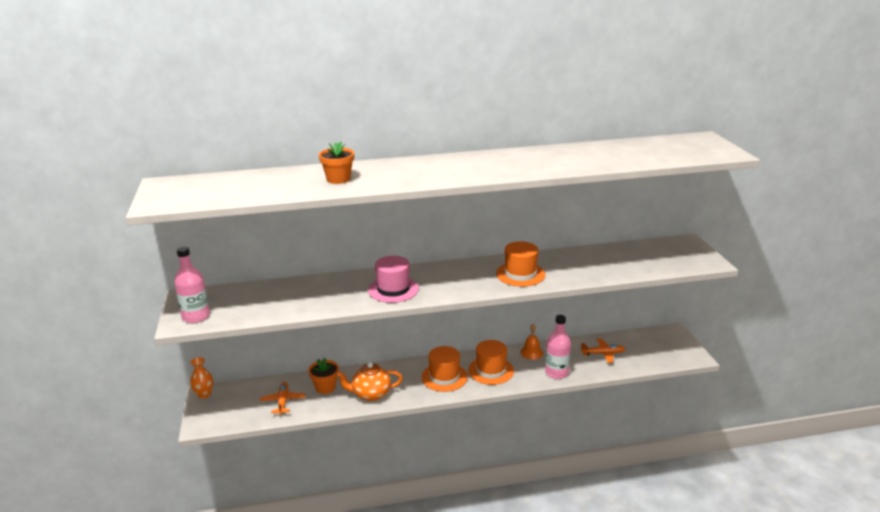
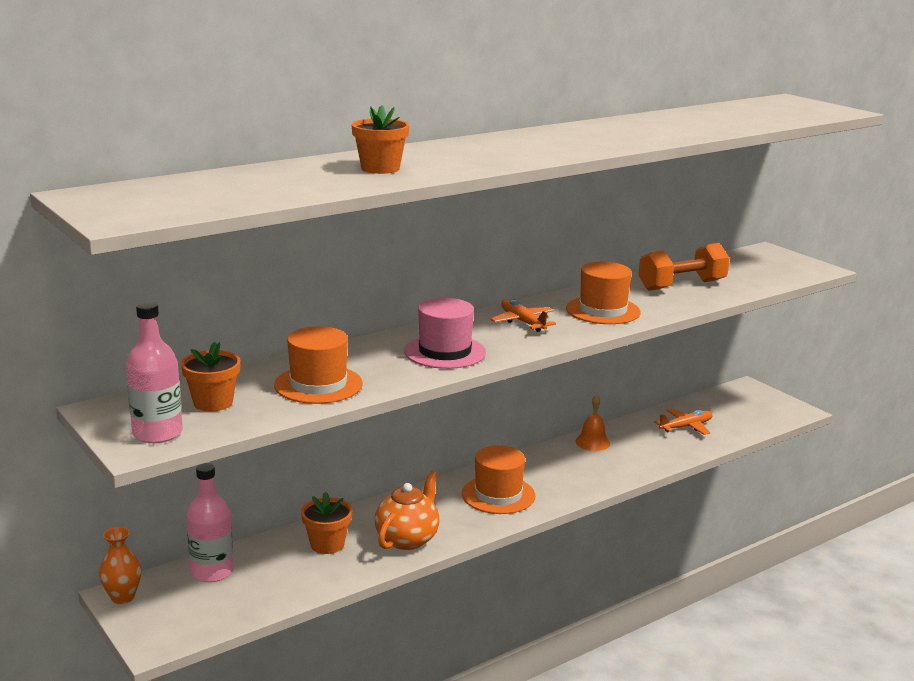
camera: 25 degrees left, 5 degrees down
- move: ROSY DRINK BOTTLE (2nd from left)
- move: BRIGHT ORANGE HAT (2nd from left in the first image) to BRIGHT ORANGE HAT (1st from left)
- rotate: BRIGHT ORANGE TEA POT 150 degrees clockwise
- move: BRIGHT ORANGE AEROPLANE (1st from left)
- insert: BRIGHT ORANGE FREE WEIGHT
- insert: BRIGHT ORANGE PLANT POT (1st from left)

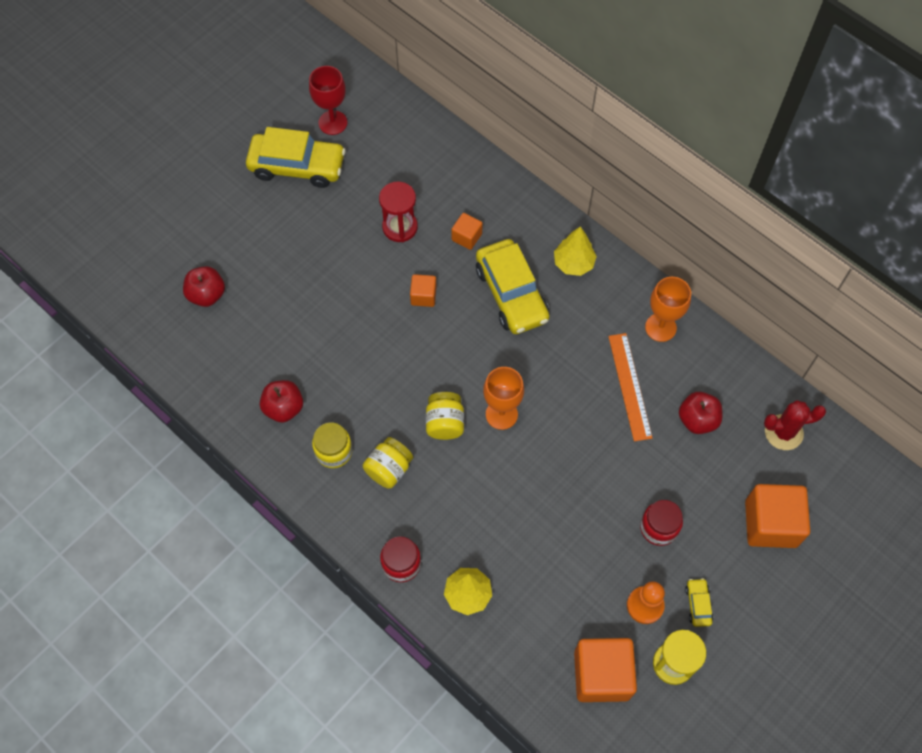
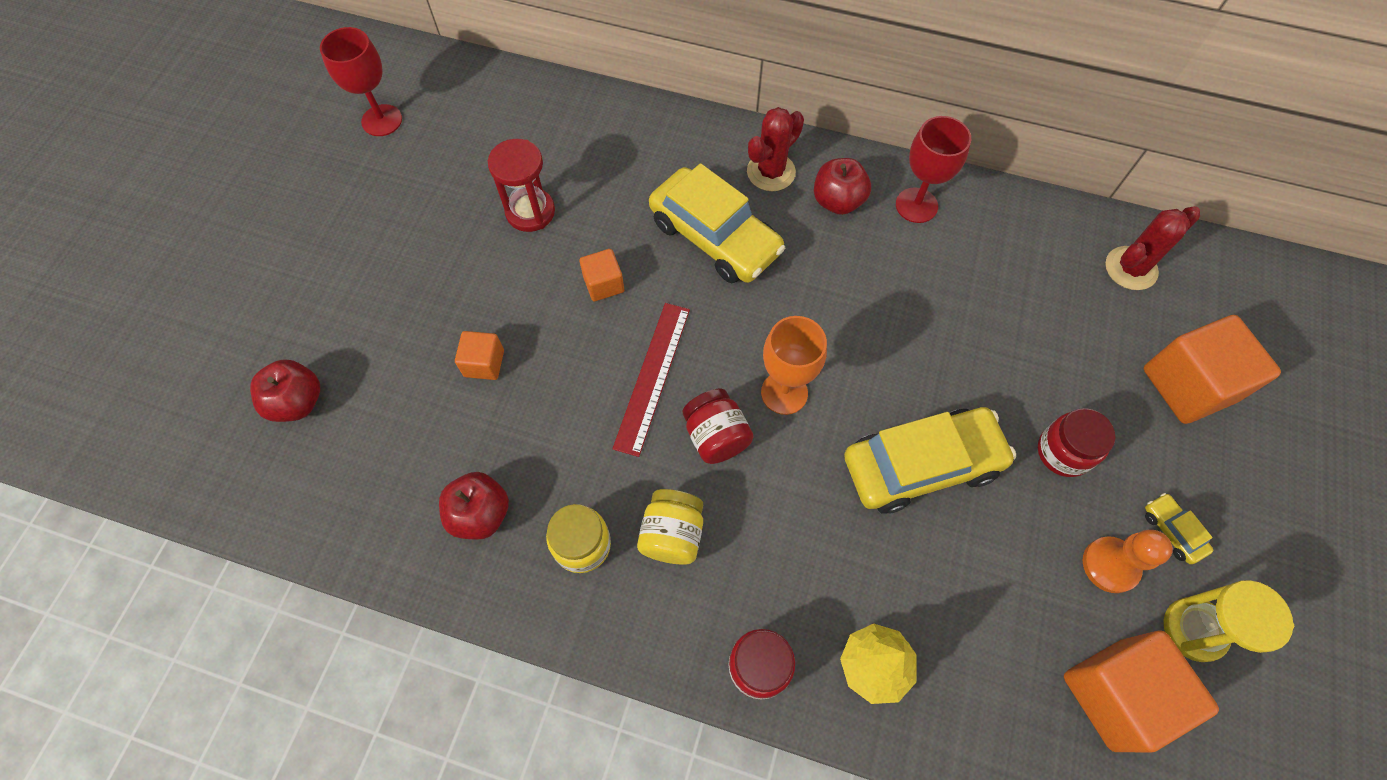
camera: 25 degrees left, 0 degrees up
- move: YELLOW TOY CAR (1st from left in the first image) to YELLOW TOY CAR (2nd from left)
- move: BRIGHT ORANGE BLOCK (2nd from left in the first image) to BRIGHT ORANGE BLOCK (1st from left)
- replace: YELLOW FIR TREE (2nd from left) to SCARLET PRICKLY PLANT (1st from left)
- recolor: BRIGHT ORANGE WINE GLASS (2nd from left) to SCARLET WINE GLASS (2nd from left)
- delete: BRIGHT ORANGE RULER
- recolor: YELLOW PRESERVE JAR (3rd from left) to SCARLET PRESERVE JAR (1st from left)
- move: SCARLET APPLE (3rd from left)
- insert: SCARLET RULER

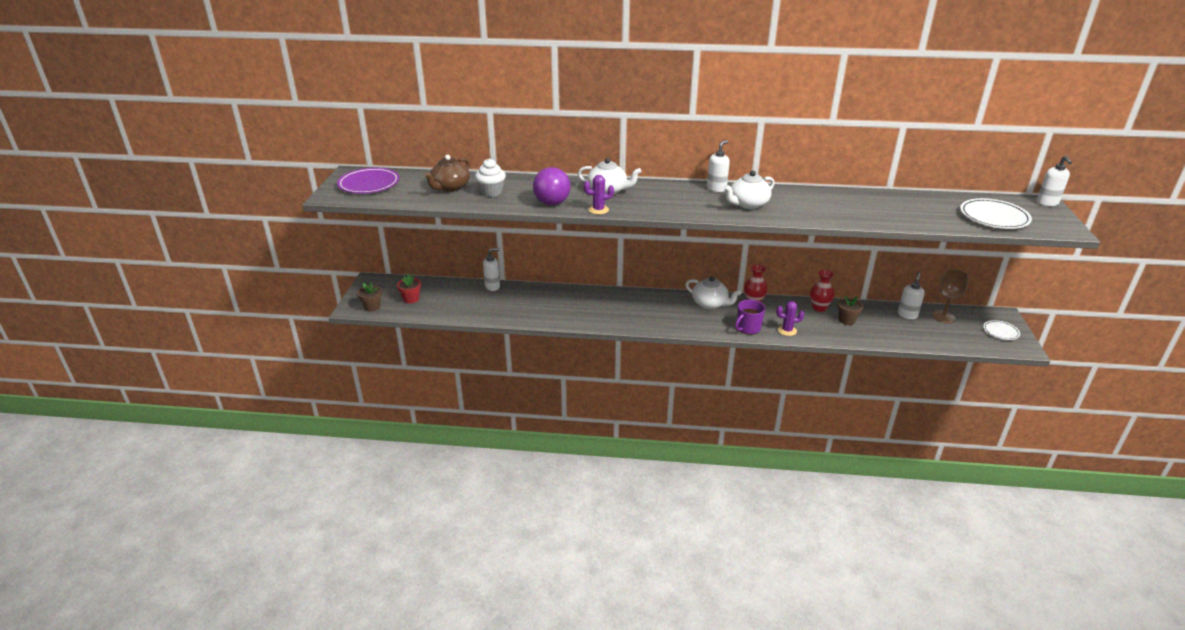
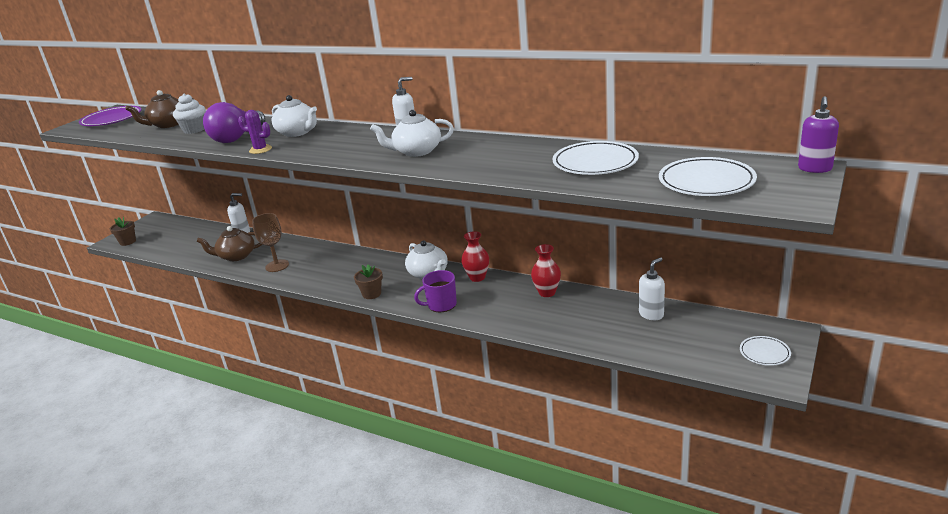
camera: 25 degrees right, 5 degrees down
- recolor: SNOW-WHITE SOAP DISPENSER (4th from left) to ROYAL PURPLE SOAP DISPENSER
- move: DARK BROWN WINE GLASS
- delete: SCARLET PLANT POT
- move: DARK BROWN PLANT POT (2nd from left)
- delete: ROYAL PURPLE PRICKLY PLANT (2nd from left)
- insert: SNOW-WHITE PLATE (1st from left)
- insert: DARK BROWN TEA POT (2nd from left)

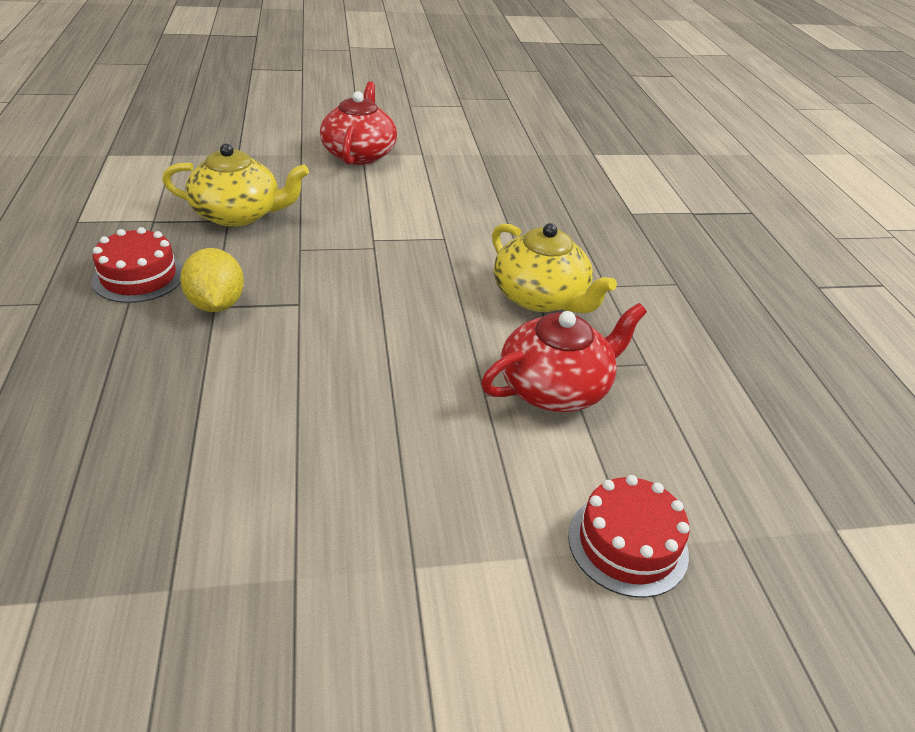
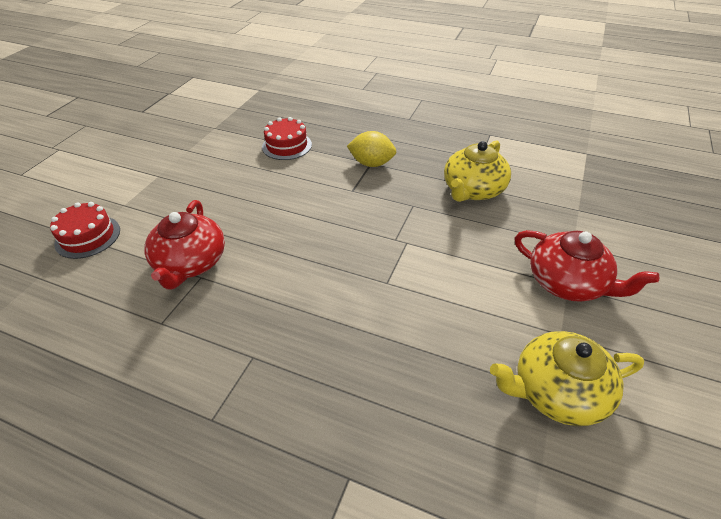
camera: 125 degrees right, 5 degrees up
- move: YELLOW TEA POT (2nd from left)
- move: SCARLET CAKE (1st from left in the first image) to SCARLET CAKE (2nd from left)

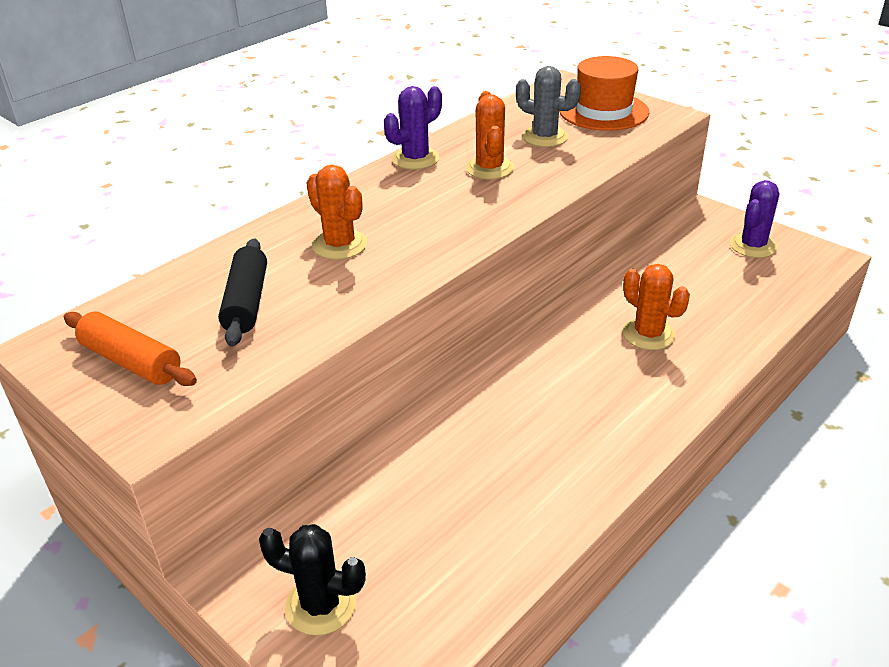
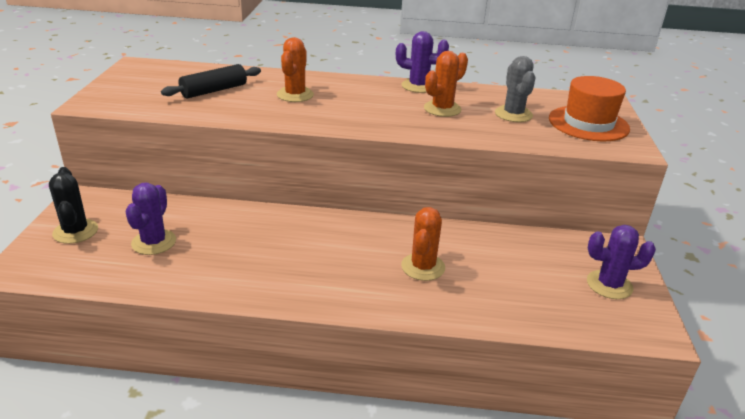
camera: 50 degrees right, 5 degrees down
- delete: BRIGHT ORANGE PASTRY ROLLER
- insert: ROYAL PURPLE PRICKLY PLANT (1st from left)

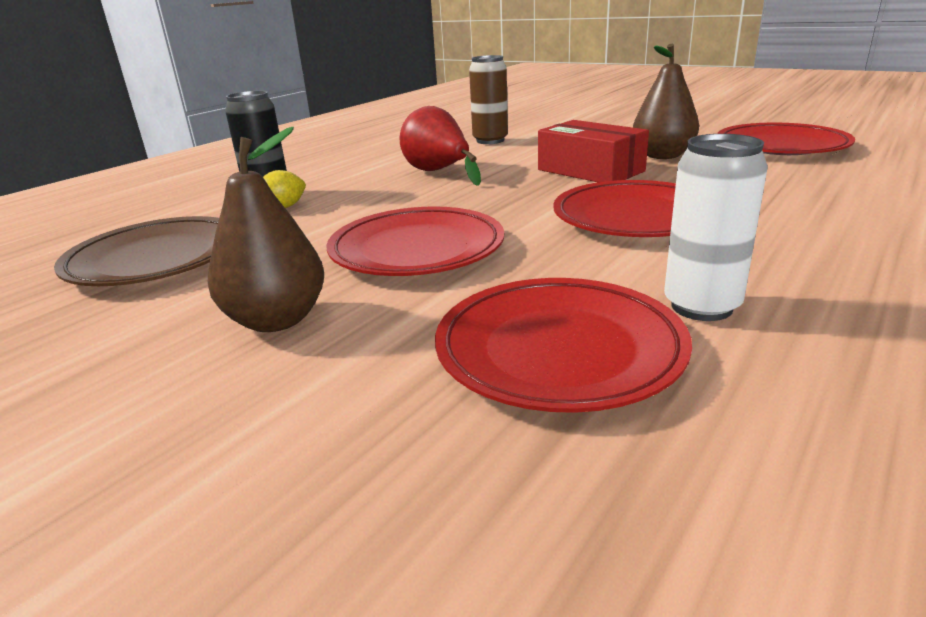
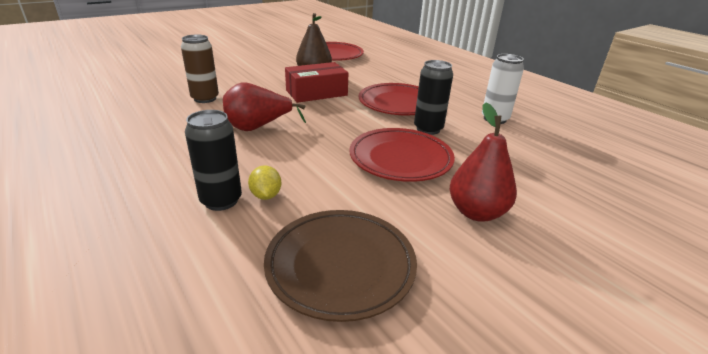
camera: 75 degrees left, 5 degrees up
- recolor: DARK BROWN PEAR FRUIT (1st from left) to SCARLET PEAR FRUIT (2nd from left)
- delete: SCARLET PLATE (2nd from left)
- insert: EBONY SODA CAN (2nd from left)

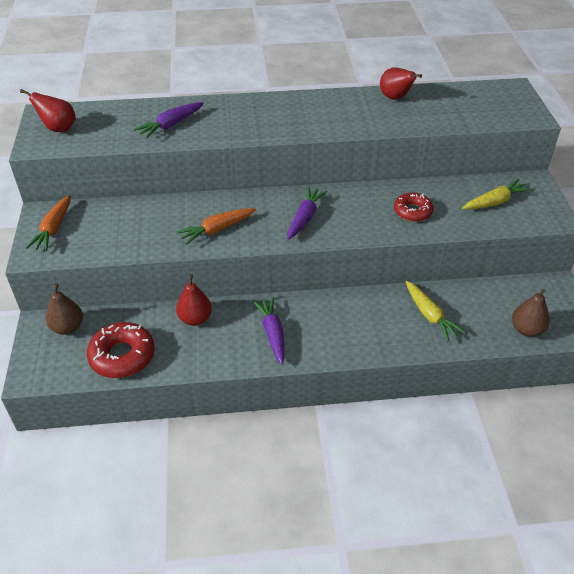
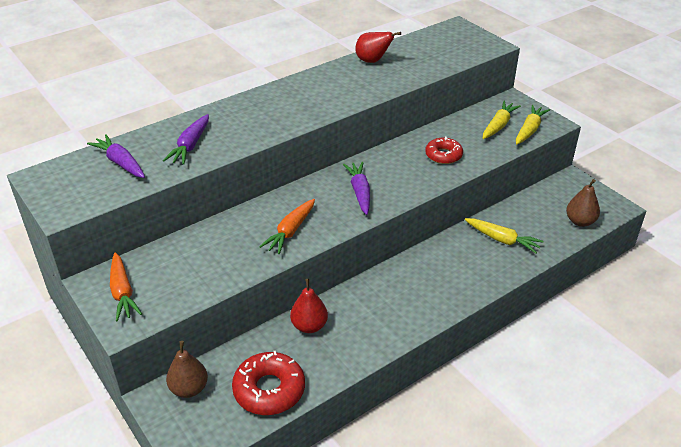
camera: 30 degrees left, 5 degrees down
- delete: SCARLET PEAR FRUIT (1st from left)
- move: ROYAL PURPLE ROOT VEGETABLE (2nd from left in the first image) to ROYAL PURPLE ROOT VEGETABLE (1st from left)
- insert: YELLOW ROOT VEGETABLE (3rd from left)

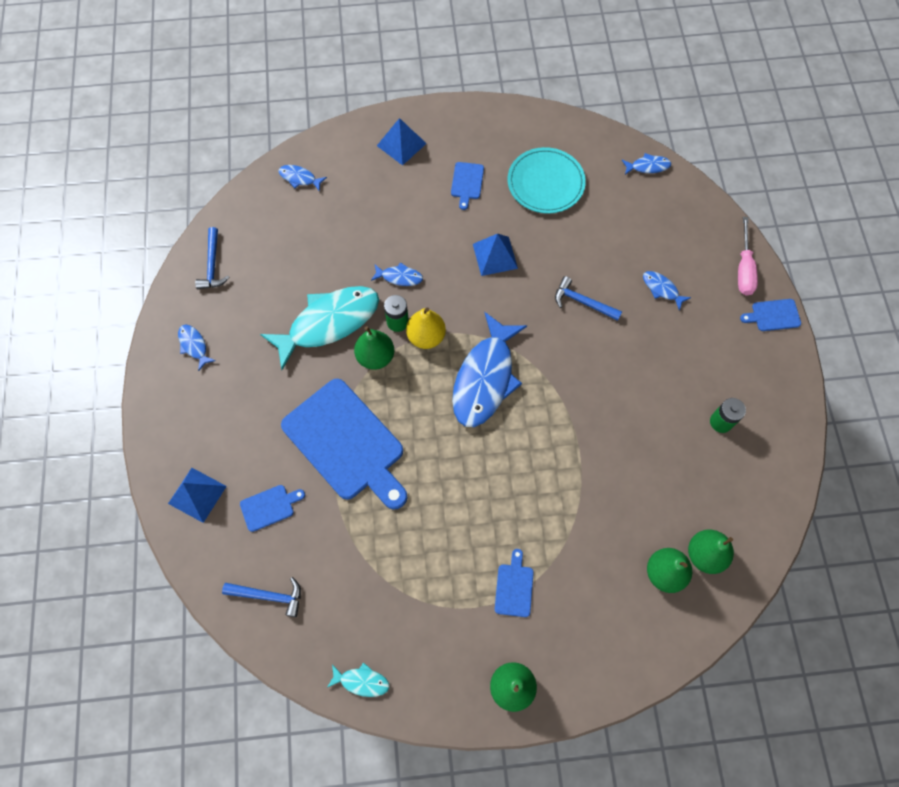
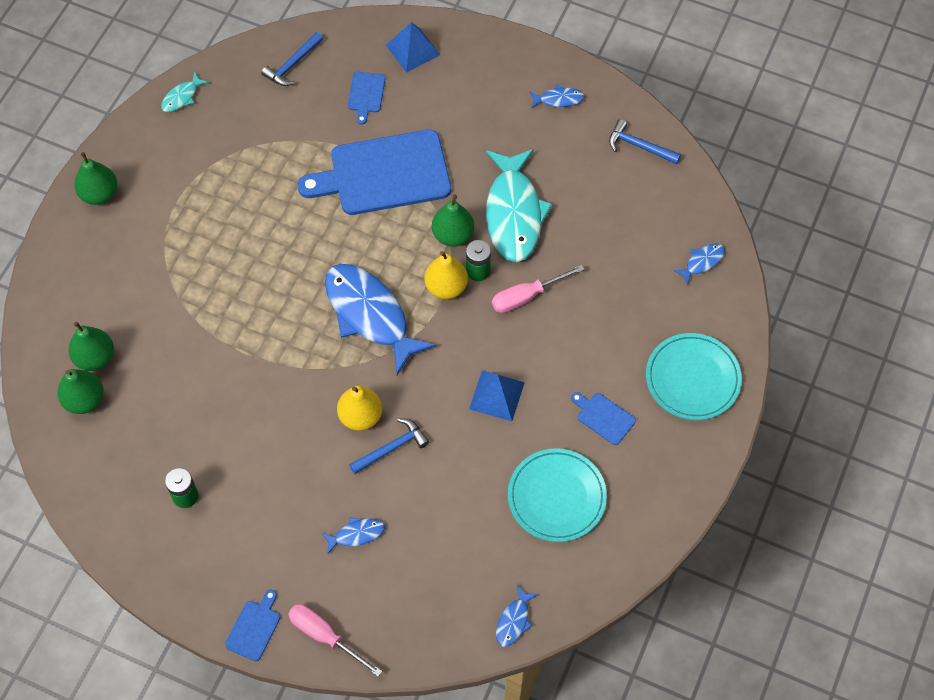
camera: 120 degrees right, 5 degrees down
- replace: ROYAL BLUE PYRAMID SHAPE (2nd from left) to TURQUOISE PLATE (2nd from left)
- replace: ROYAL BLUE TOY FISH (3rd from left) to ROSY HAND SCREWDRIVER (2nd from left)
- delete: ROYAL BLUE BREAD BOARD (4th from left)
- insert: YELLOW PEAR FRUIT (1st from left)

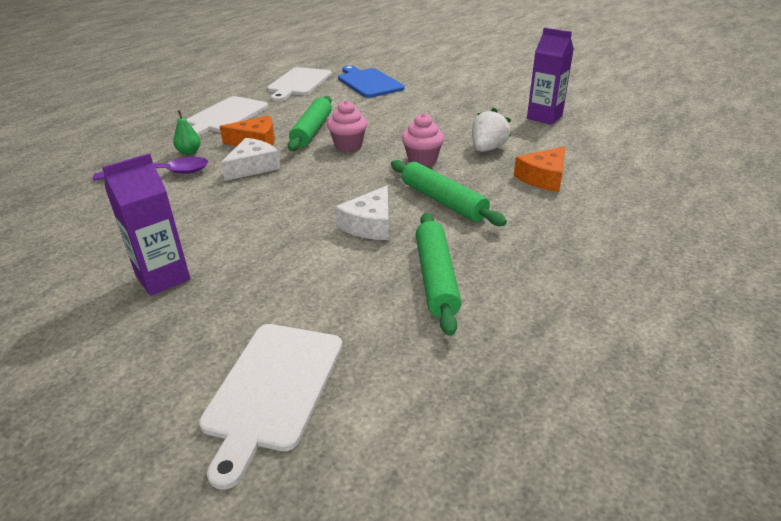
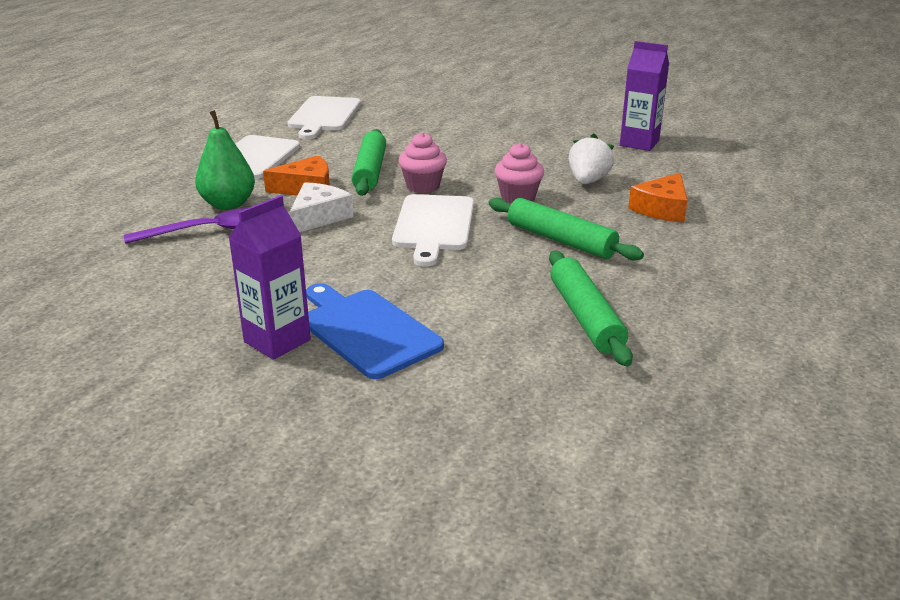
camera: 10 degrees left, 5 degrees down
- move: ROYAL BLUE BREAD BOARD
- resize: GREEN PEAR FRUIT x1.78
- delete: SNOW-WHITE CHEESE (2nd from left)
- move: SNOW-WHITE BREAD BOARD (2nd from left in the first image) to SNOW-WHITE BREAD BOARD (3rd from left)

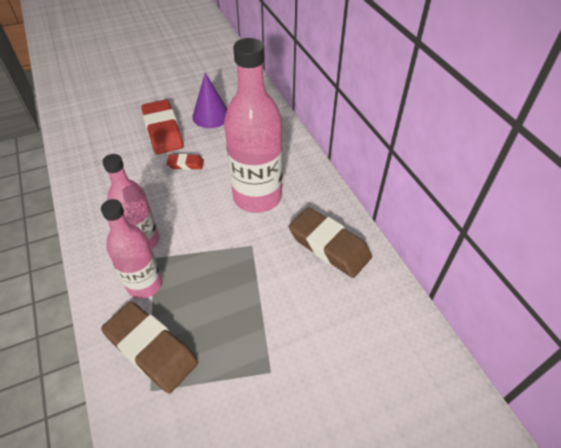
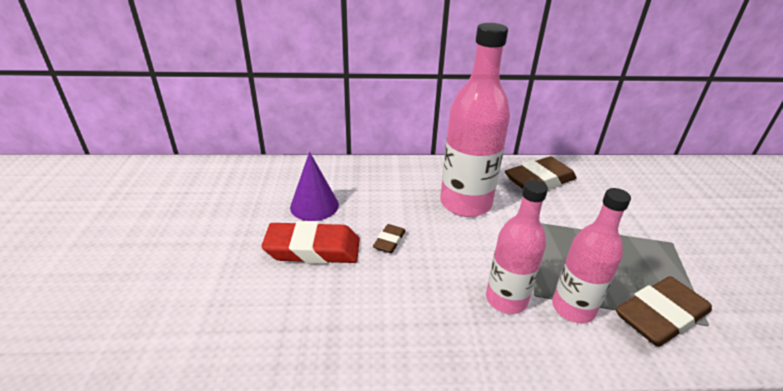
camera: 70 degrees left, 15 degrees down
- recolor: SCARLET GUM ERASER (2nd from left) to DARK BROWN GUM ERASER (1st from left)

